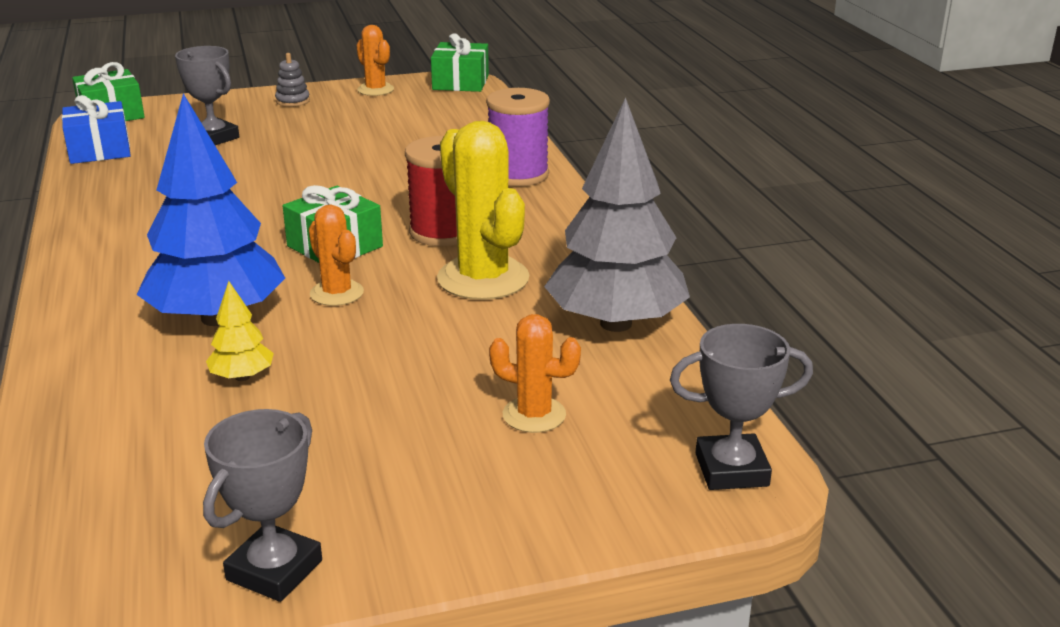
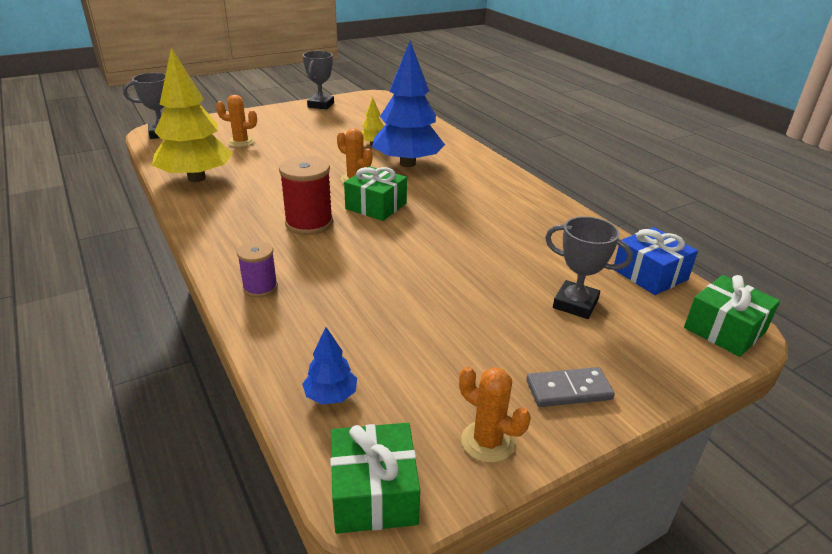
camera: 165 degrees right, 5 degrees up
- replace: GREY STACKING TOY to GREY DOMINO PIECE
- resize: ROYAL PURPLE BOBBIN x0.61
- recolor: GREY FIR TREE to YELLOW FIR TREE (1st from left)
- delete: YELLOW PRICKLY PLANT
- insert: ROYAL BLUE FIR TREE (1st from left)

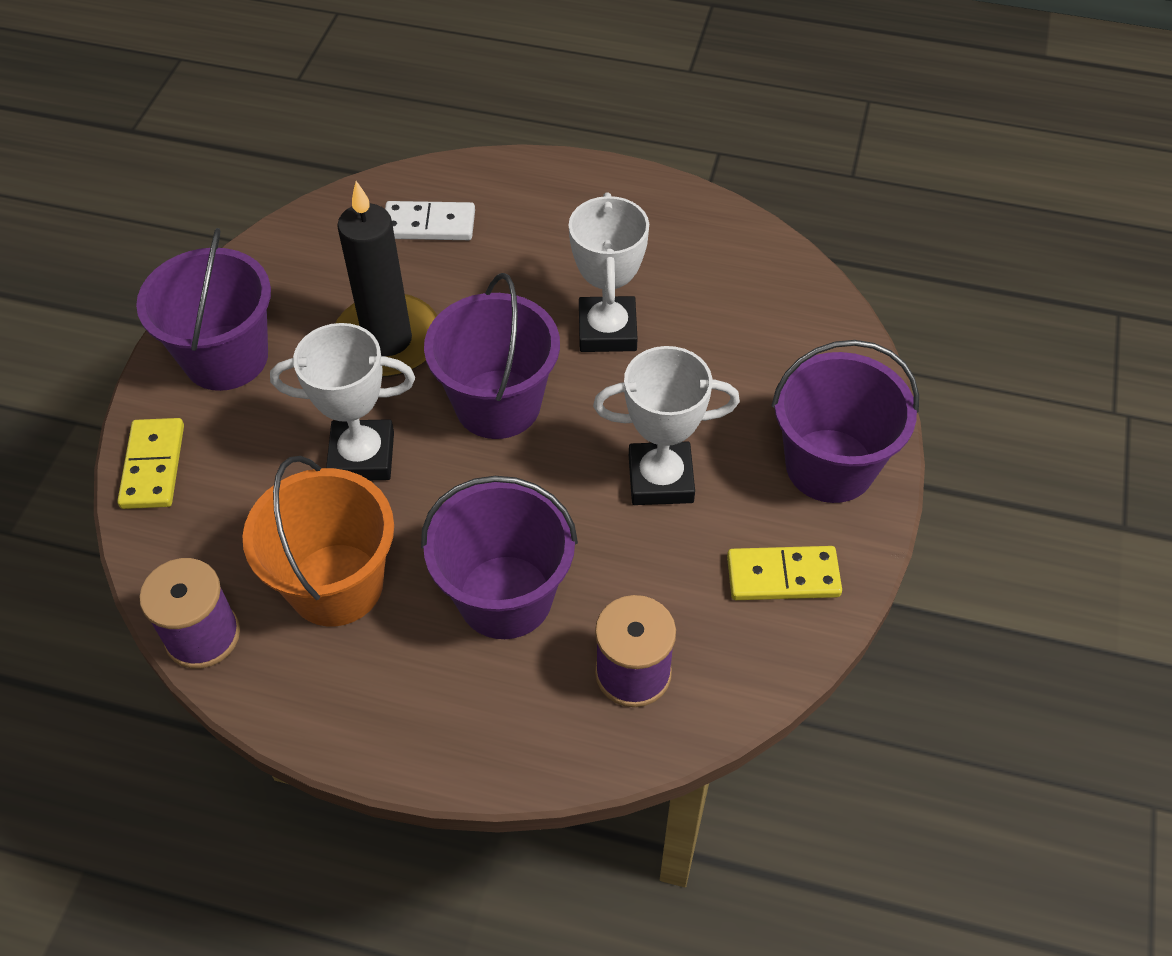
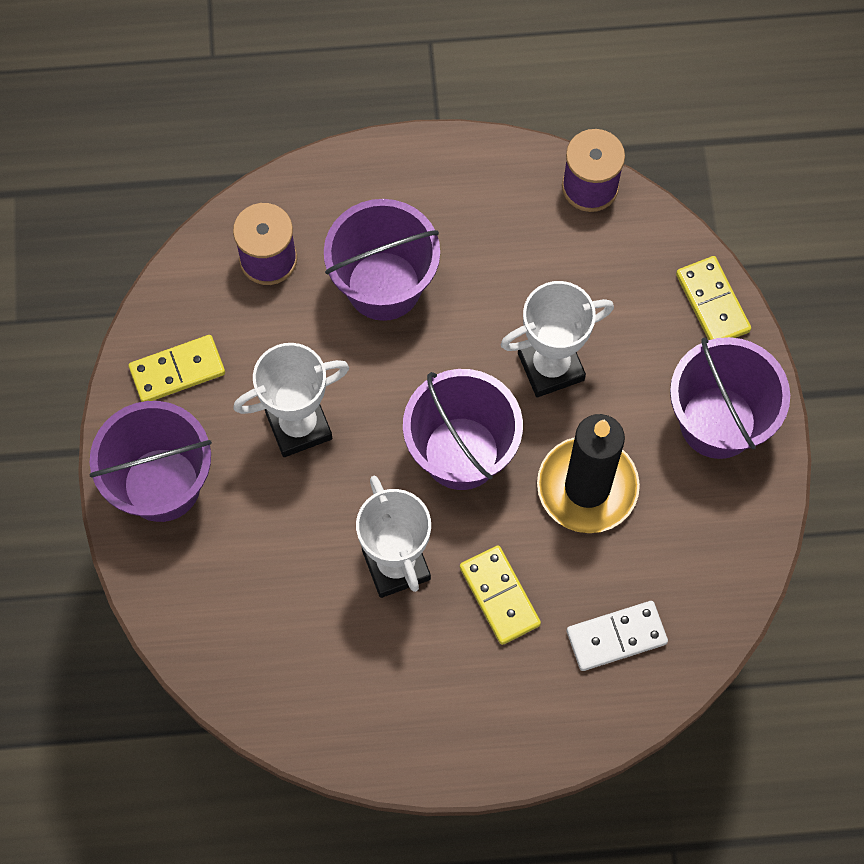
camera: 160 degrees right, 15 degrees up
- delete: BRIGHT ORANGE BUCKET
- insert: YELLOW DOMINO PIECE (2nd from left)

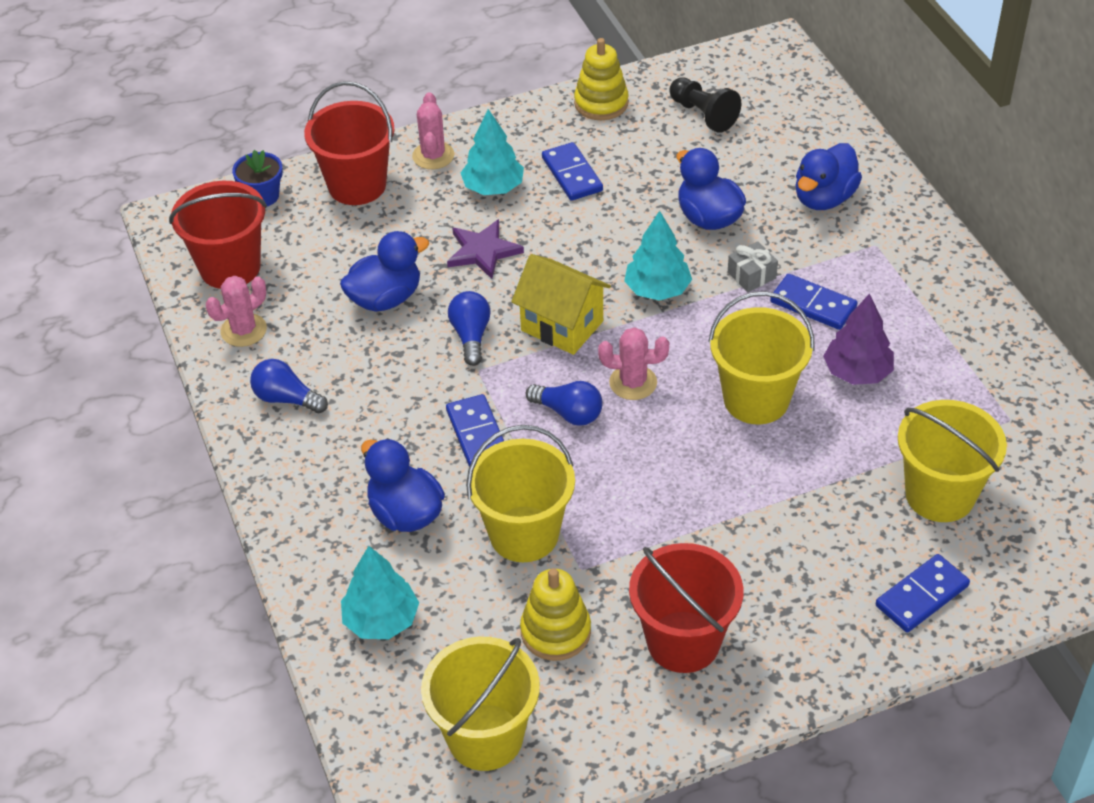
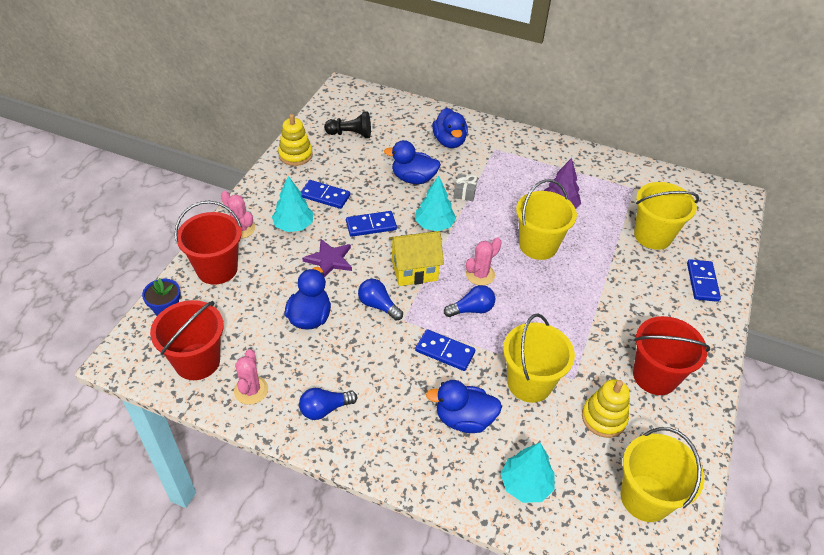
camera: 50 degrees left, 0 degrees up
- move: ROYAL BLUE DOMINO PIECE (3rd from left in the first image) to ROYAL BLUE DOMINO PIECE (2nd from left)

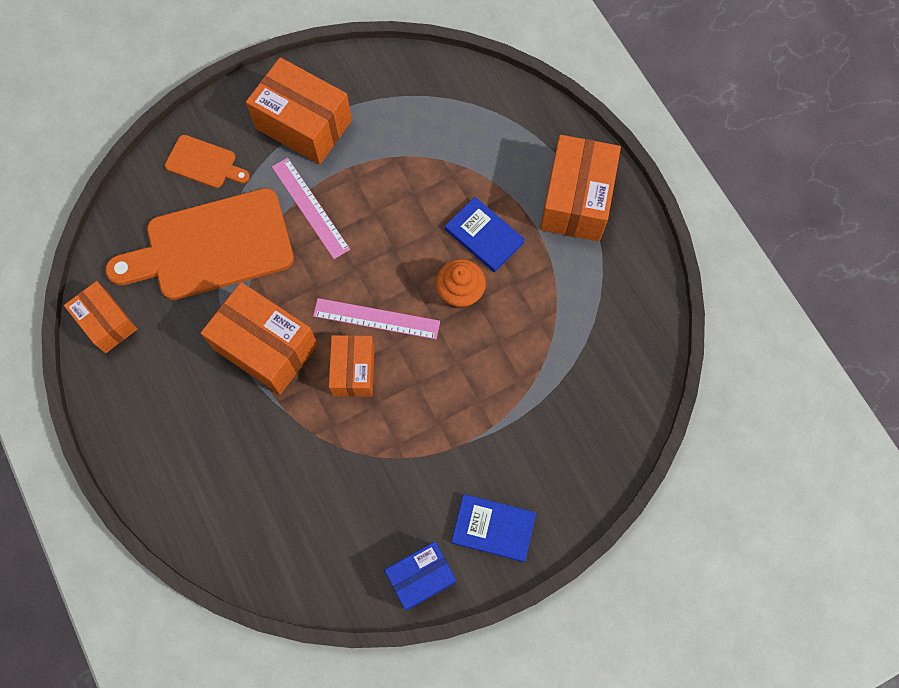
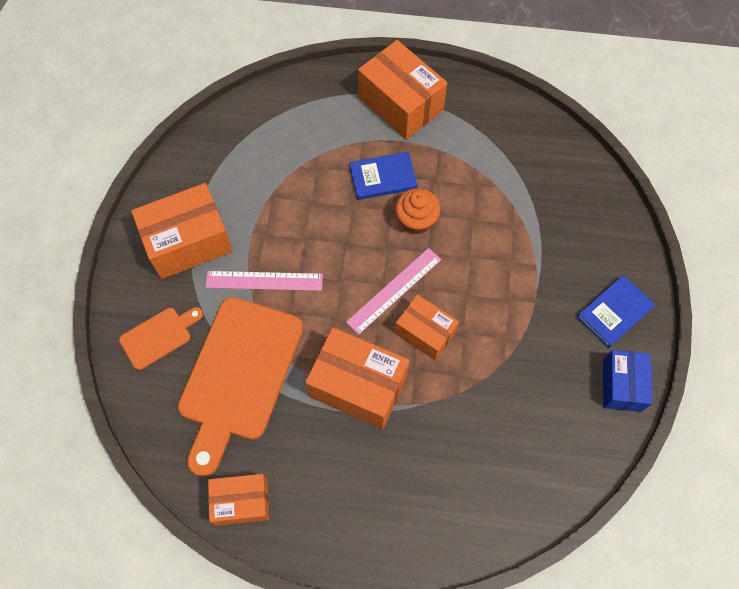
camera: 55 degrees left, 5 degrees down
- rotate: BRIGHT ORANGE BOX (2nd from left in the first image) 45 degrees clockwise

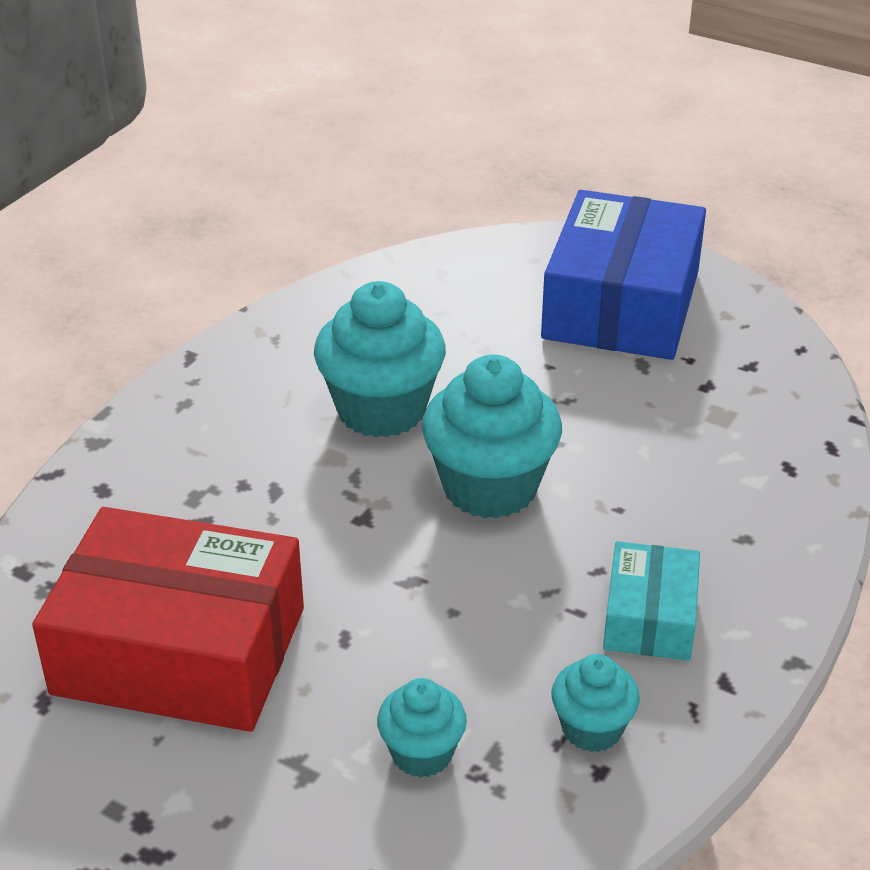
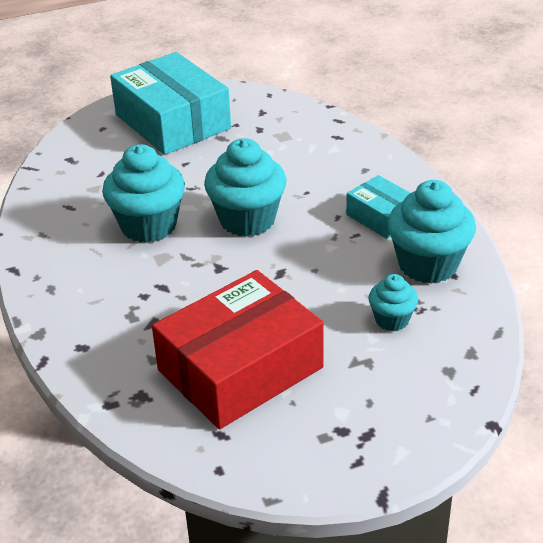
camera: 50 degrees left, 0 degrees up
- recolor: ROYAL BLUE BOX to TURQUOISE BOX (1st from left)
- resize: TURQUOISE MUFFIN (4th from left) x1.86

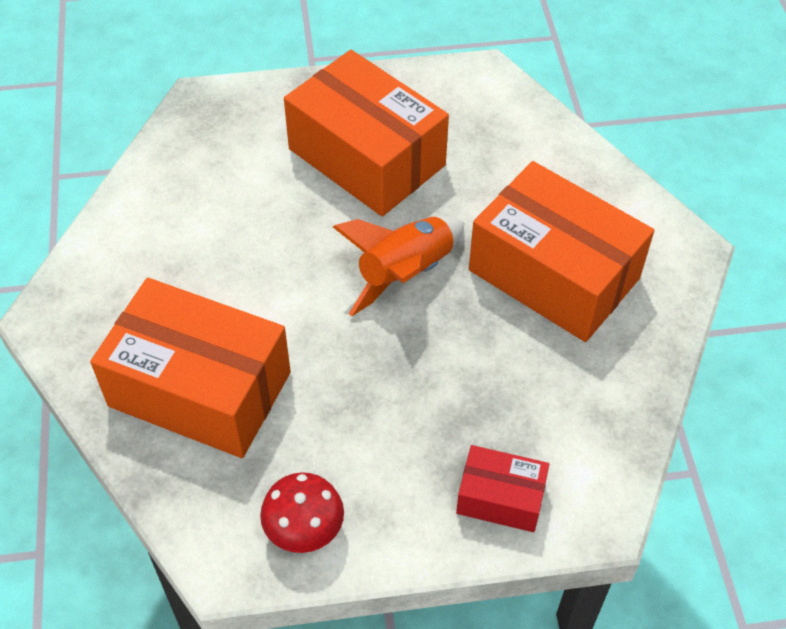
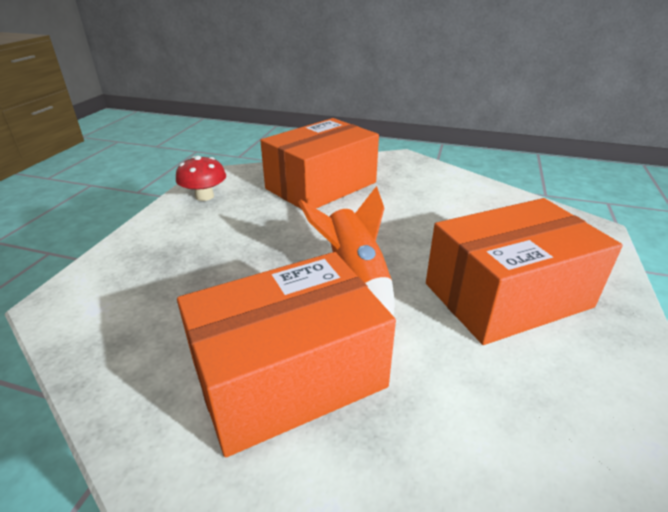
camera: 115 degrees right, 20 degrees down
- delete: SCARLET BOX

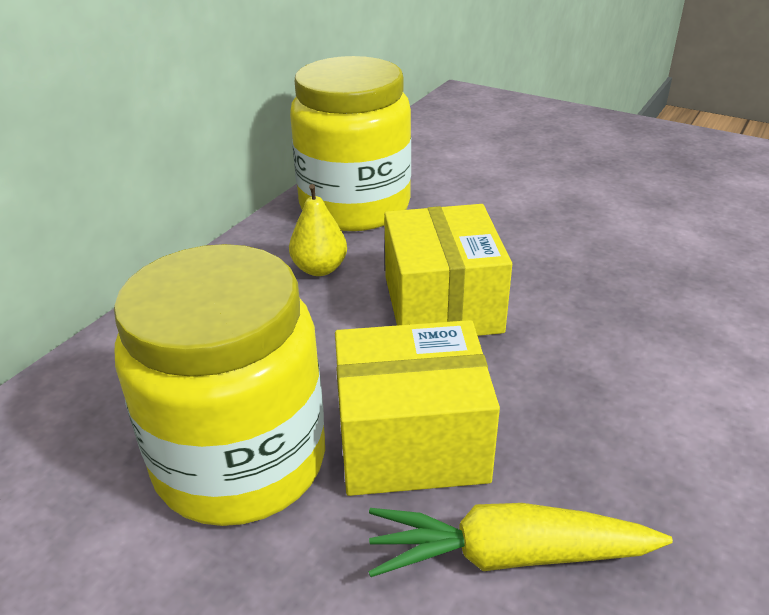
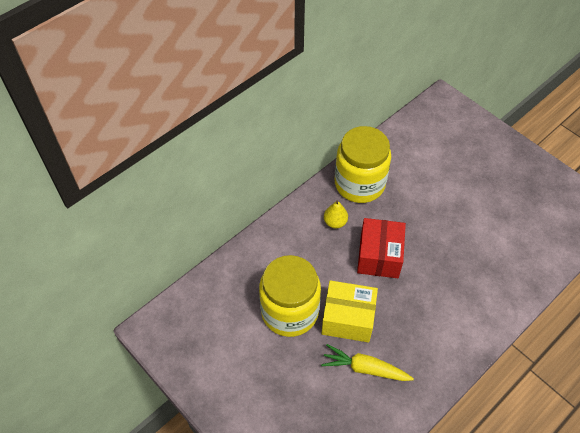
camera: 15 degrees right, 20 degrees up
- recolor: YELLOW BOX (2nd from left) to SCARLET BOX

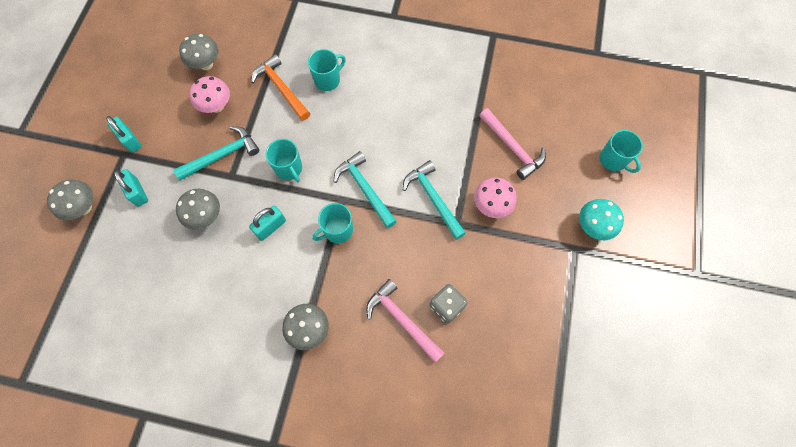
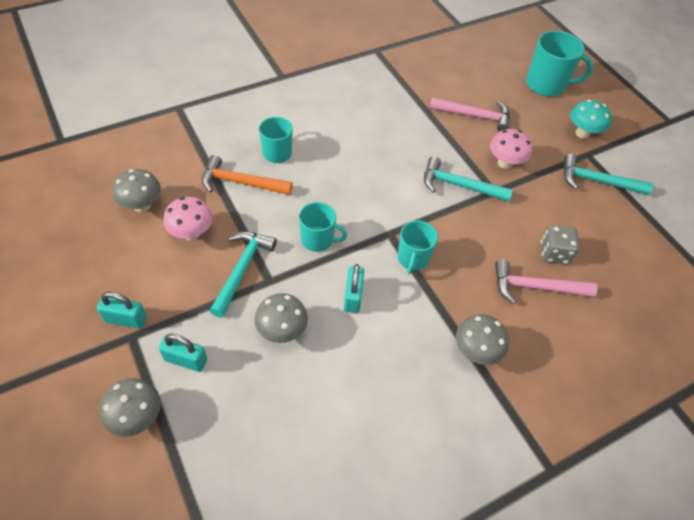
camera: 45 degrees left, 15 degrees down
- resize: TURQUOISE COFFEE MUG (4th from left) x1.55
- move: TURQUOISE CLAW HAMMER (2nd from left in the first image) to TURQUOISE CLAW HAMMER (3rd from left)

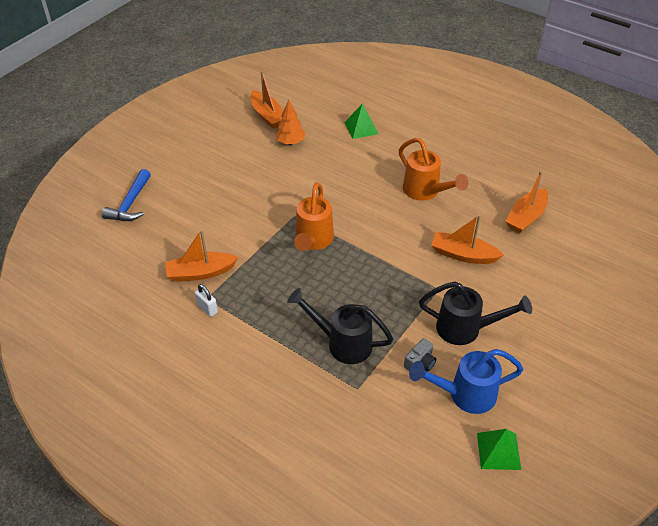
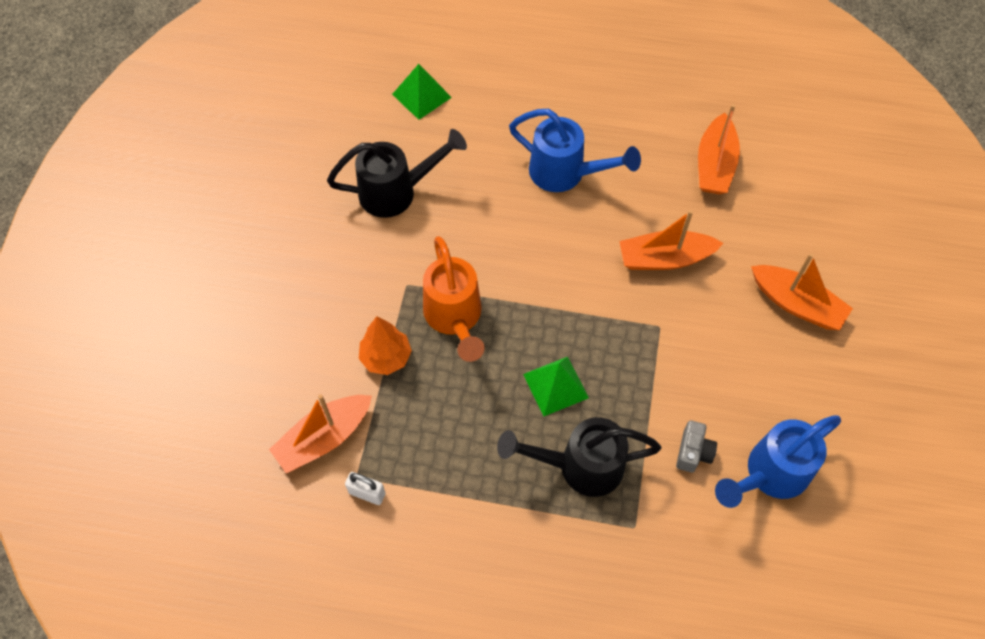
camera: 25 degrees left, 15 degrees up
- move: BRIGHT ORANGE SAILBOAT (2nd from left in the first image) to BRIGHT ORANGE SAILBOAT (4th from left)
- move: BRIGHT ORANGE FIR TREE
- recolor: BRIGHT ORANGE SPRINKLING CAN (2nd from left) to ROYAL BLUE SPRINKLING CAN (1st from left)
- delete: ROYAL BLUE CLAW HAMMER
- move: EBONY SPRINKLING CAN (2nd from left in the first image) to EBONY SPRINKLING CAN (1st from left)
- move: GREEN PYRAMID SHAPE (2nd from left)

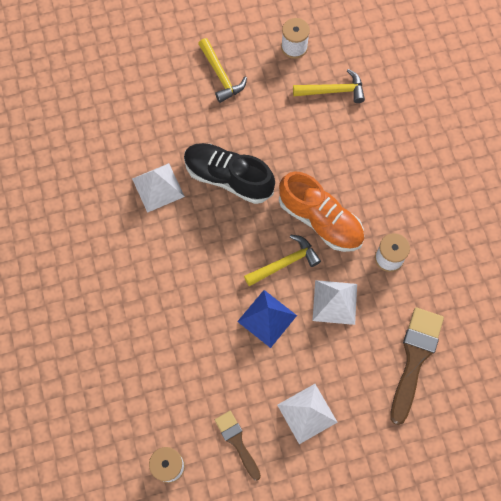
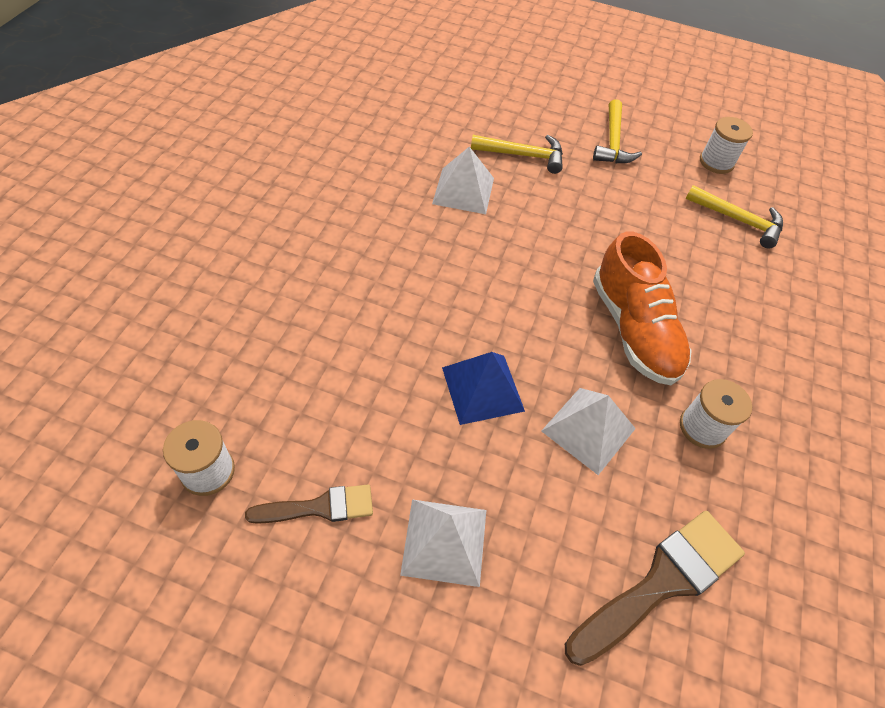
camera: 30 degrees right, 15 degrees down
- delete: EBONY SHOE
- move: YELLOW CLAW HAMMER (2nd from left in the first image) to YELLOW CLAW HAMMER (1st from left)
- rotate: DARK BROWN BRUSH (1st from left) 75 degrees clockwise

